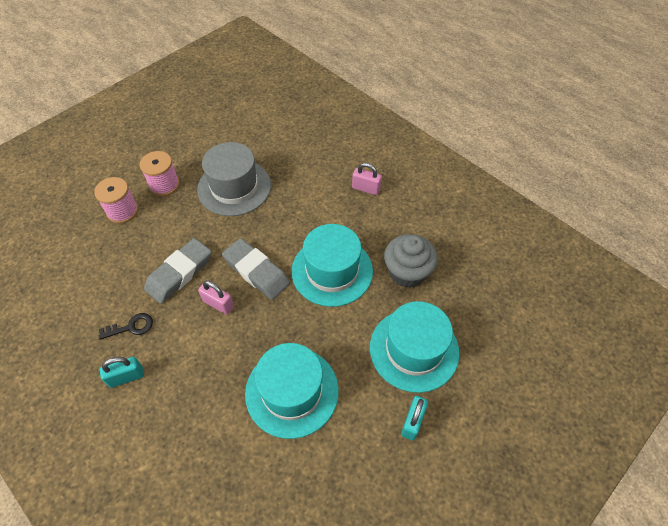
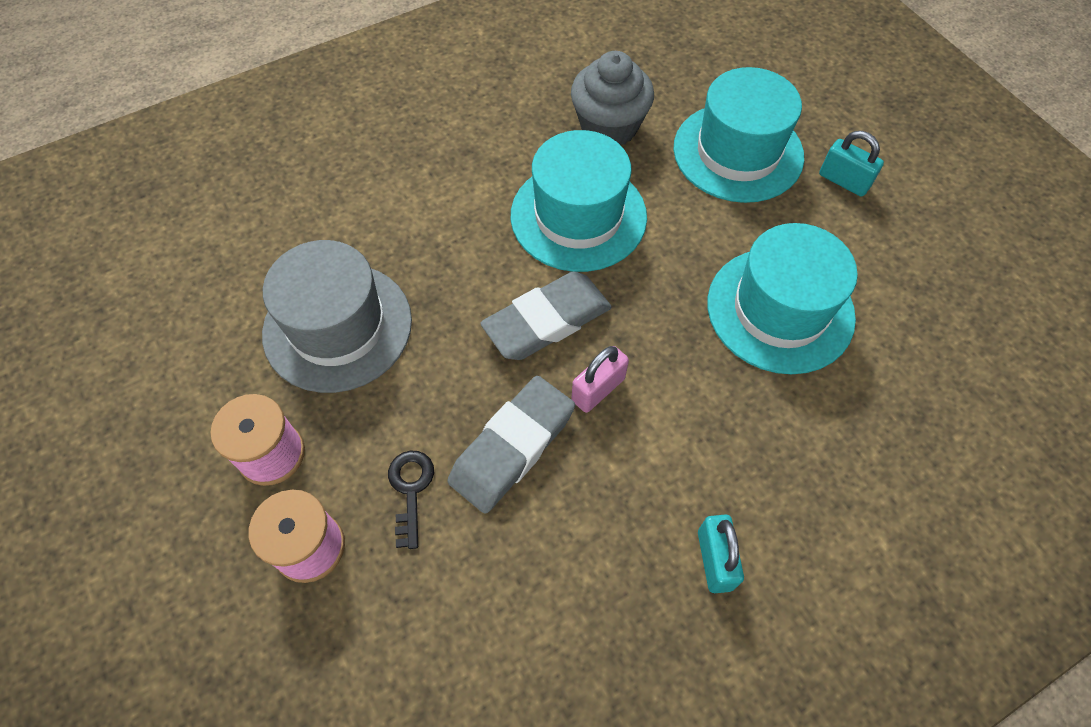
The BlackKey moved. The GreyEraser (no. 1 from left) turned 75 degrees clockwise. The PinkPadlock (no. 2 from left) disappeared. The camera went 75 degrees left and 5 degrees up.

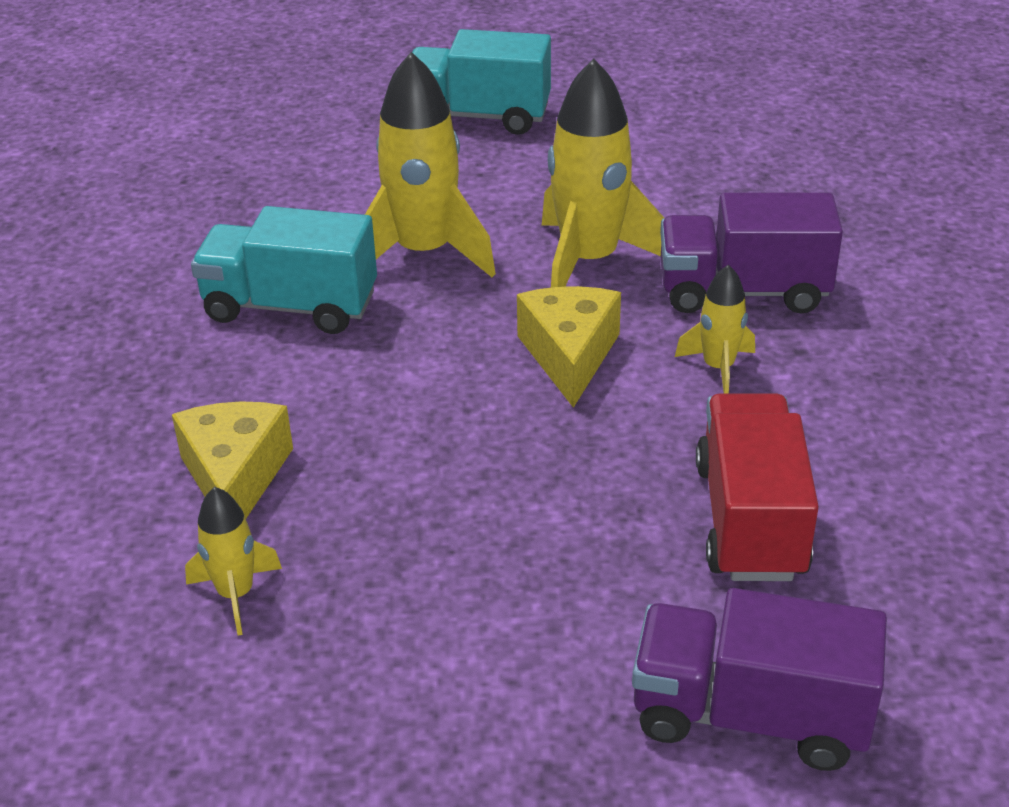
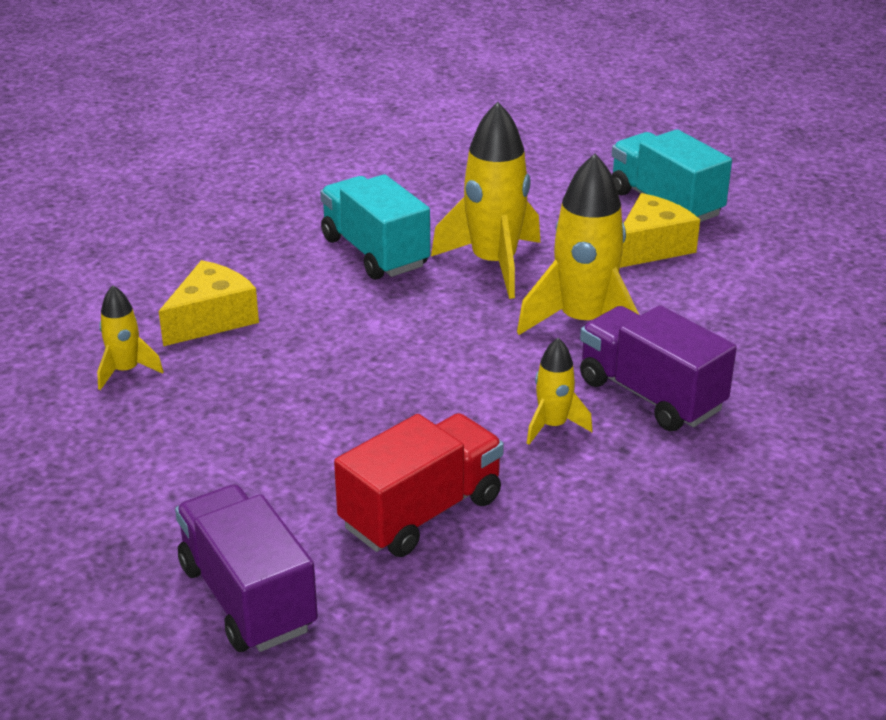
The YellowCheese (no. 2 from left) moved. The camera went 45 degrees right and 5 degrees down.

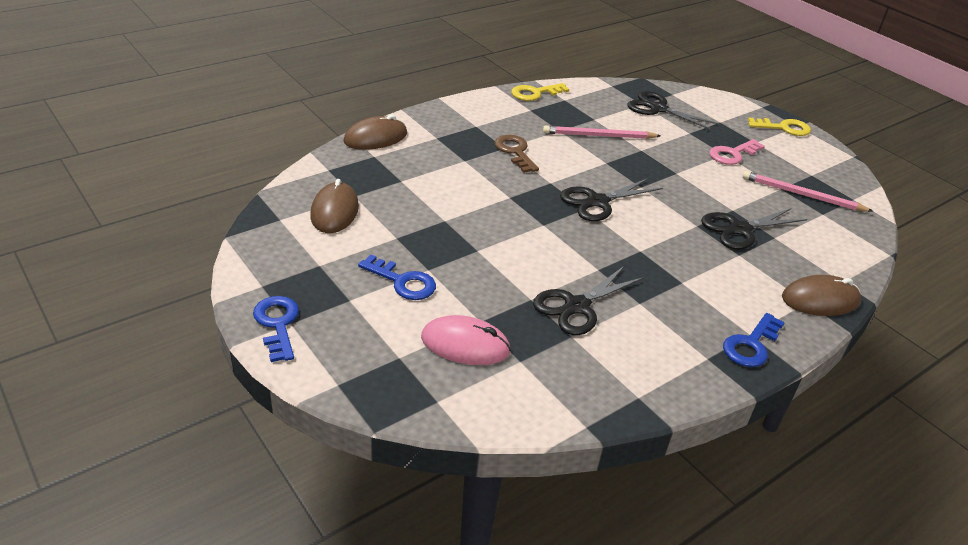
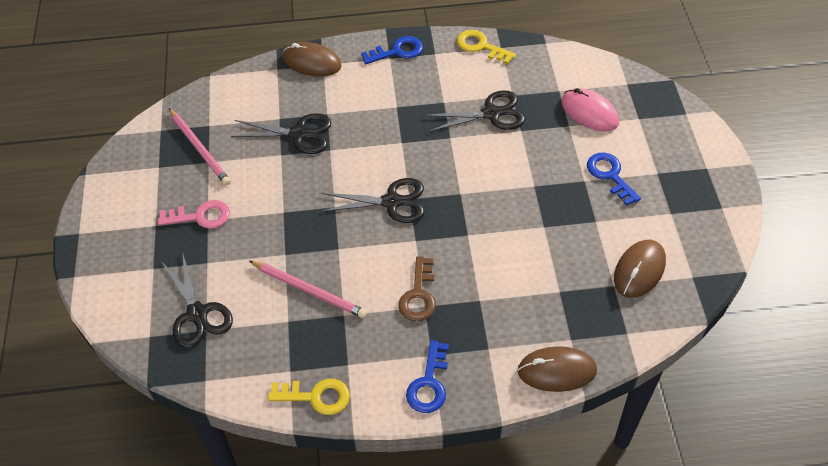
The BlueKey (no. 1 from left in the first image) moved. The YellowKey (no. 2 from left) moved. The camera went 145 degrees left and 15 degrees up.

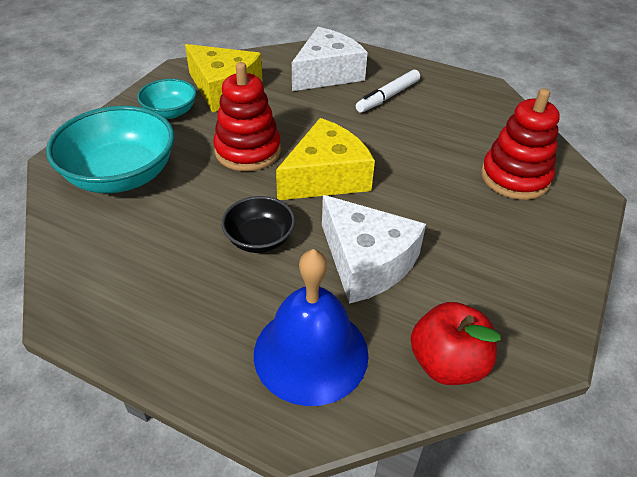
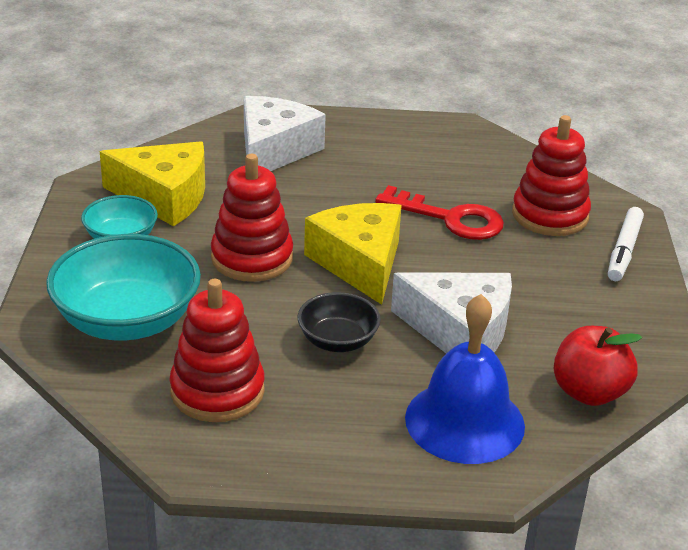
The YellowCheese (no. 2 from left) turned 45 degrees counterclockwise. The WhiteMarker moved. The RedStackingToy (no. 1 from left) appeared. The RedKey appeared. The camera went 25 degrees left and 10 degrees down.

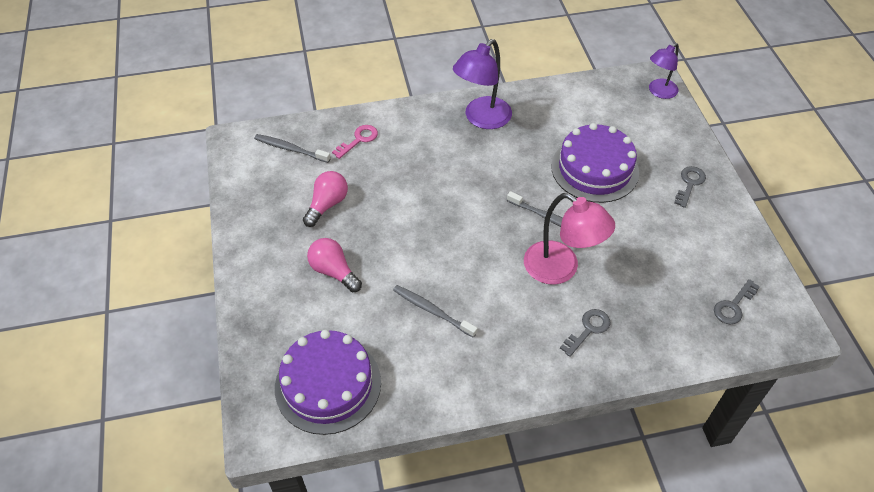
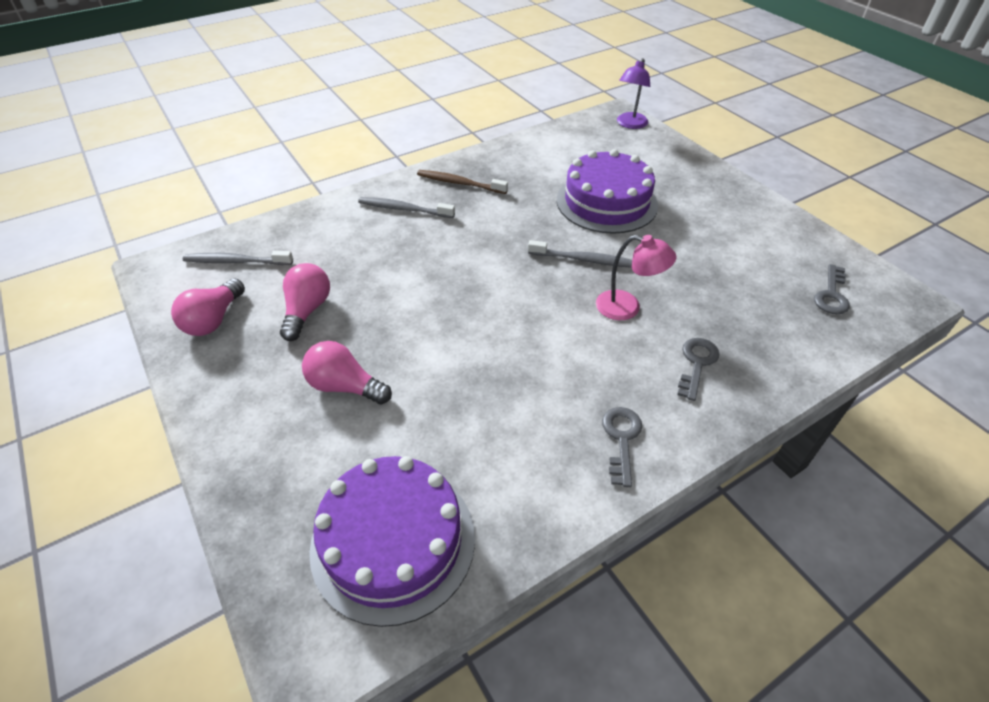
The PinkKey disappeared. The GreyToothbrush (no. 2 from left) moved. The PurpleLamp (no. 1 from left) was replaced by the BrownToothbrush. The PinkLamp changed to 0.64 times the size. The GreyKey (no. 2 from left in the first image) moved. The PinkLightBulb (no. 1 from left) appeared. The camera went 20 degrees left and 5 degrees down.

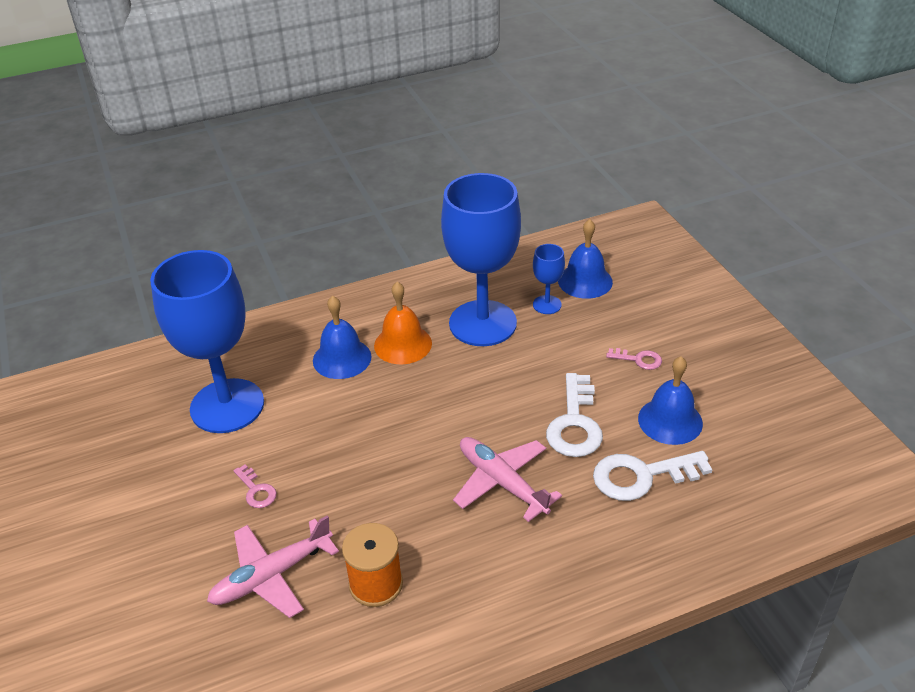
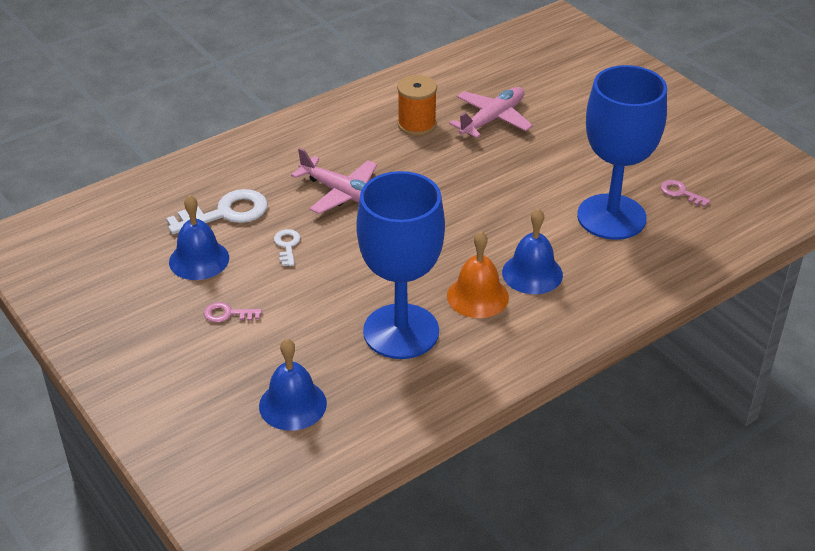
The PinkKey (no. 1 from left in the first image) moved. The BlueGoblet (no. 3 from left) disappeared. The WhiteKey (no. 1 from left in the first image) changed to 0.52 times the size. The camera went 165 degrees right and 0 degrees up.

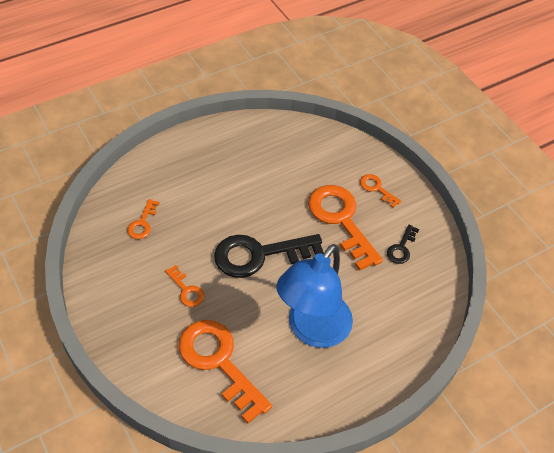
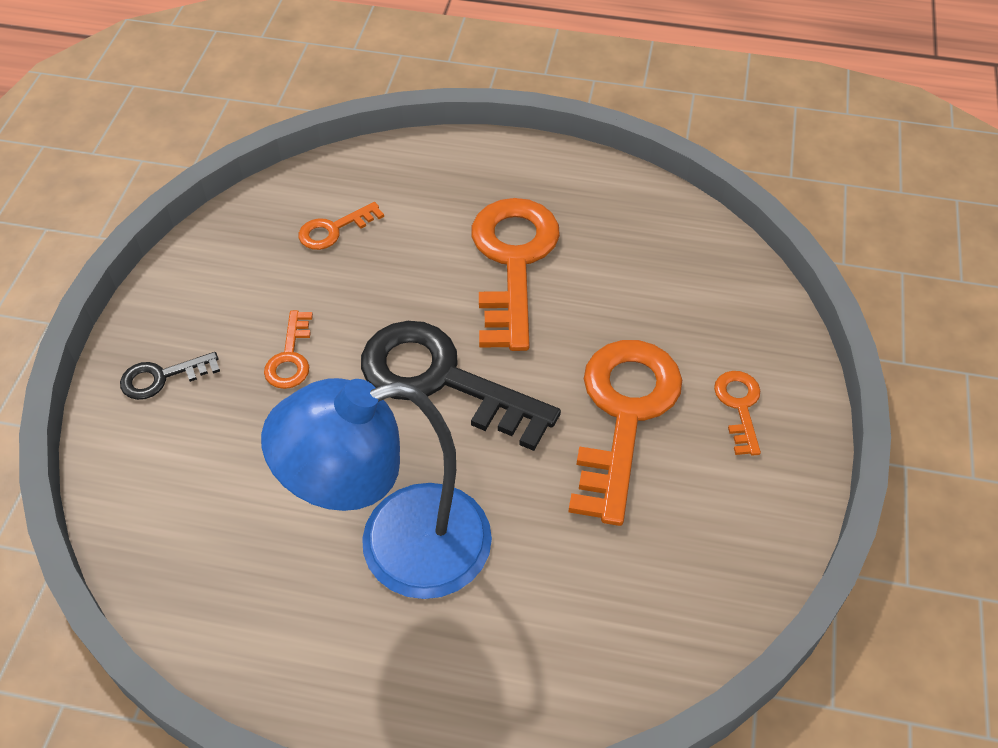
The OrangeKey (no. 3 from left) moved. The BlackKey (no. 2 from left in the first image) moved. The camera went 45 degrees right and 0 degrees up.

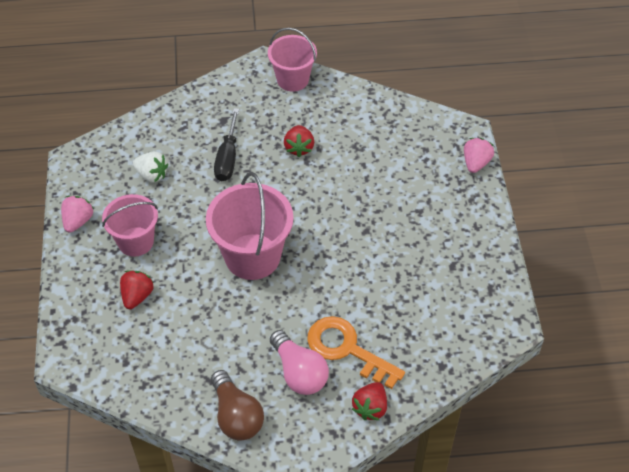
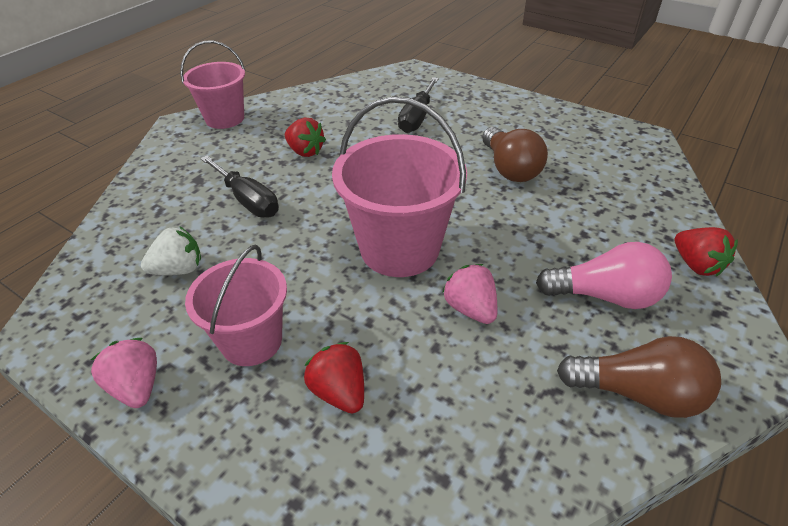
The OrangeKey disappeared. The PinkStrawberry (no. 2 from left) moved. The BlackScrewdriver (no. 2 from left) appeared. The BrownLightBulb (no. 1 from left) appeared. The camera went 50 degrees left and 10 degrees down.

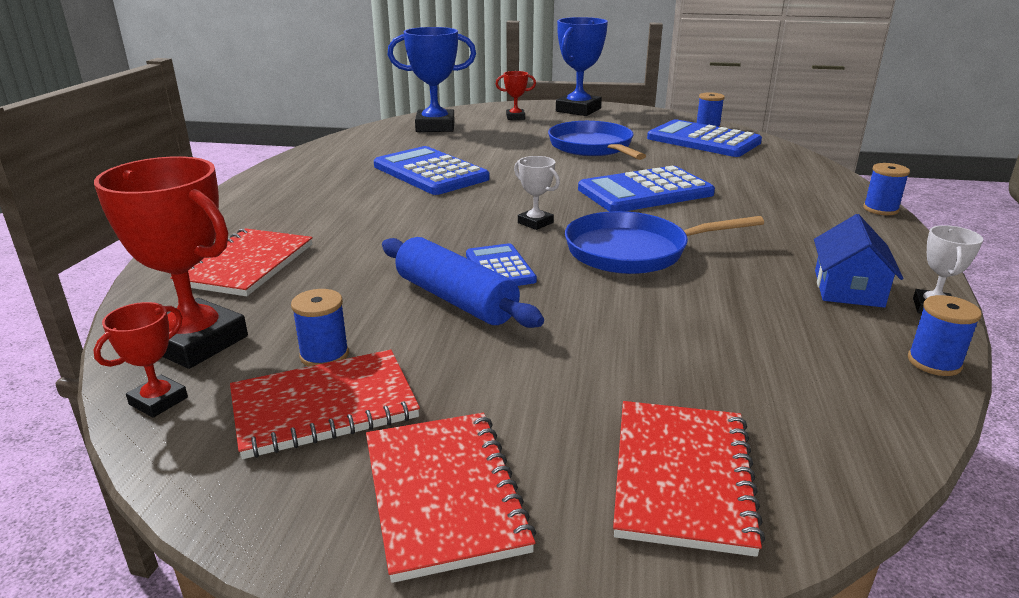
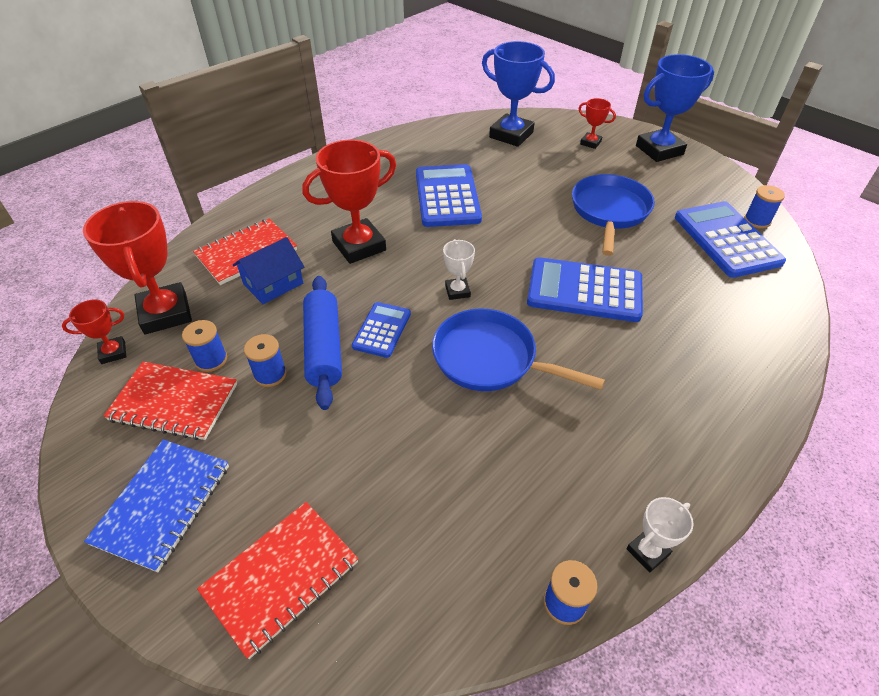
The RedNotebook (no. 3 from left) became the BlueNotebook. The BlueHouse moved. The BlueSpool (no. 3 from left in the first image) moved. The RedTrophy (no. 3 from left) appeared. The camera went 35 degrees right and 20 degrees up.

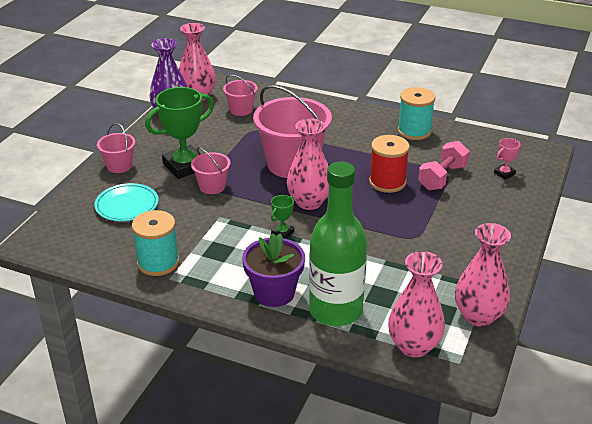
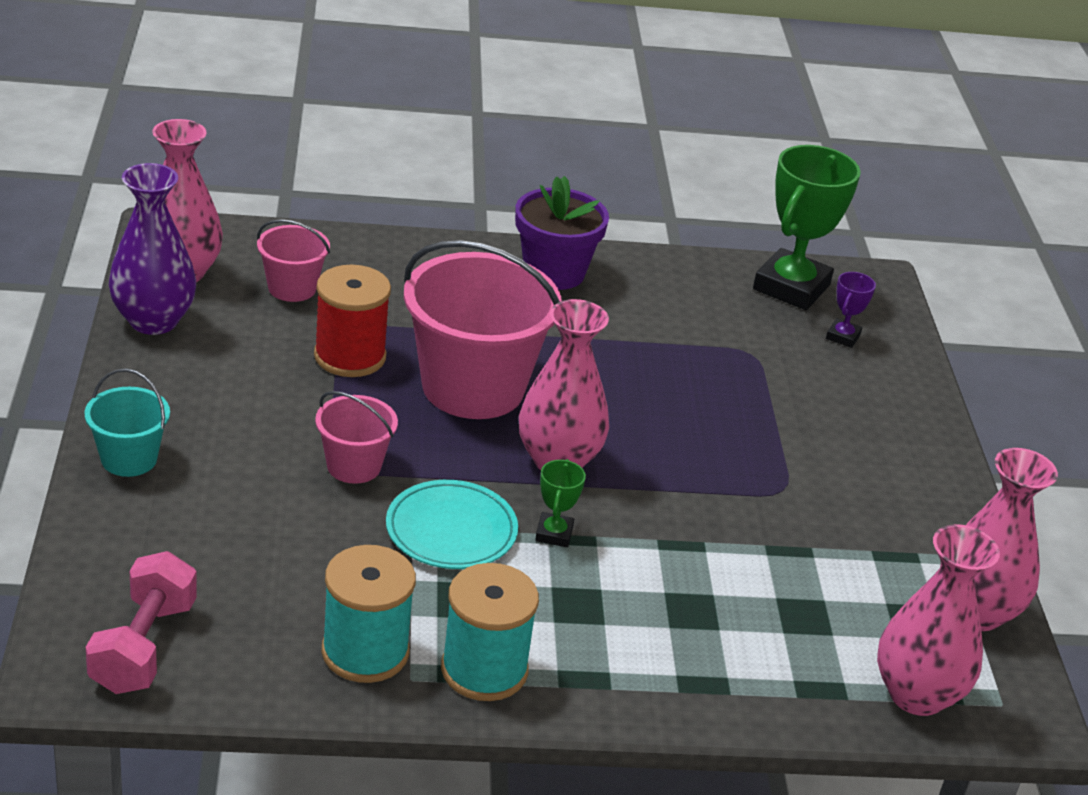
The TurquoisePlate moved. The PinkBucket (no. 1 from left) became the TurquoiseBucket. The GreenTrophy (no. 1 from left in the first image) moved. The PurpleFlowerPot moved. The GreenBottle disappeared. The RedSpool moved. The TurquoiseSpool (no. 2 from left) moved. The PinkDumbbell moved. The PinkTrophy became the PurpleTrophy. The camera went 30 degrees left and 0 degrees up.

